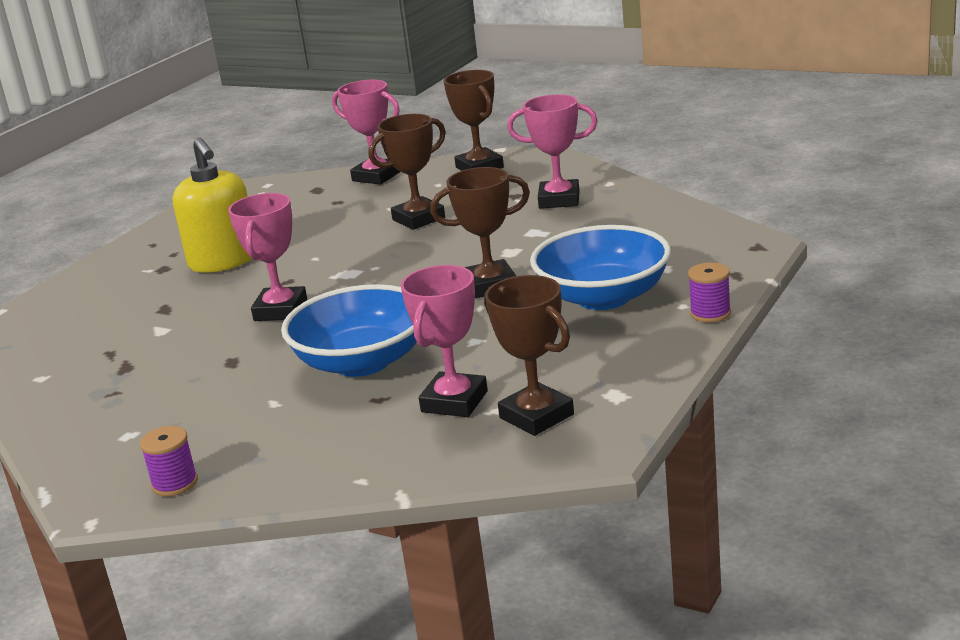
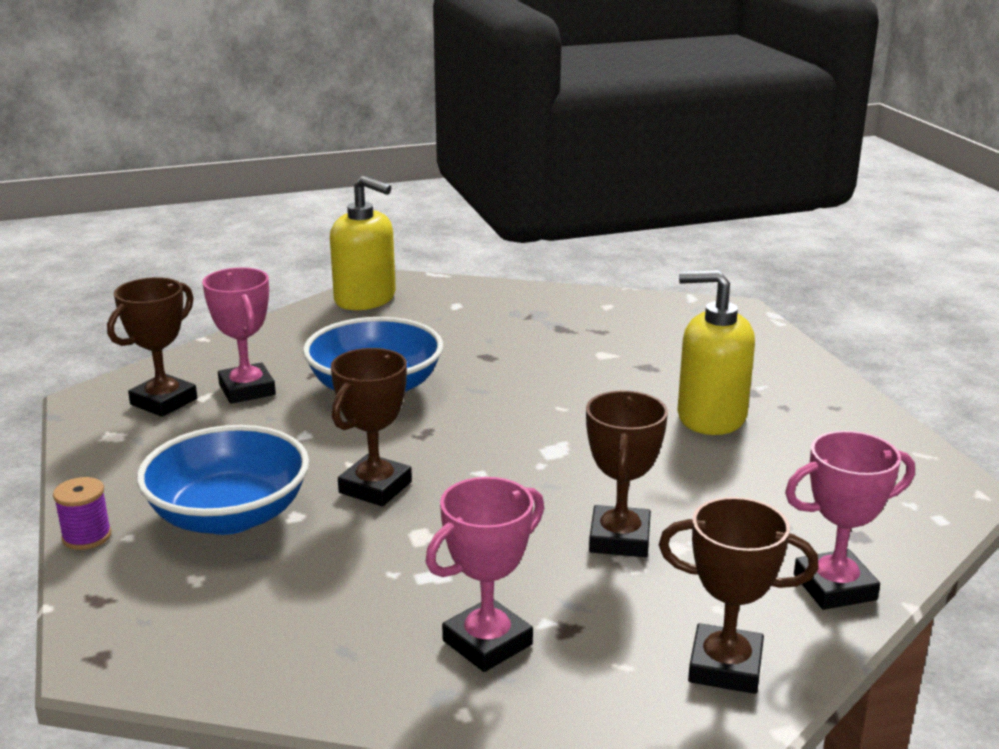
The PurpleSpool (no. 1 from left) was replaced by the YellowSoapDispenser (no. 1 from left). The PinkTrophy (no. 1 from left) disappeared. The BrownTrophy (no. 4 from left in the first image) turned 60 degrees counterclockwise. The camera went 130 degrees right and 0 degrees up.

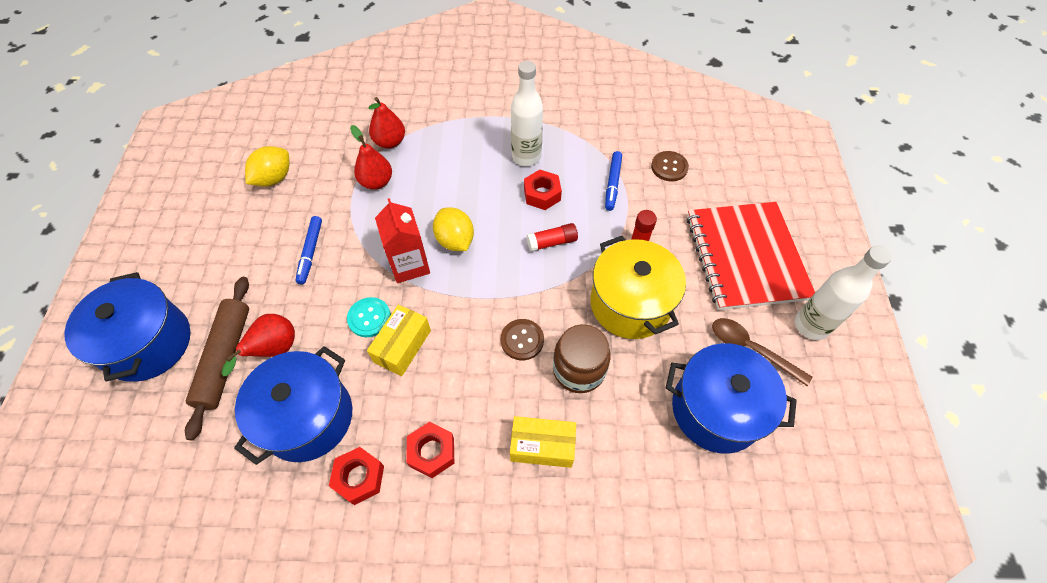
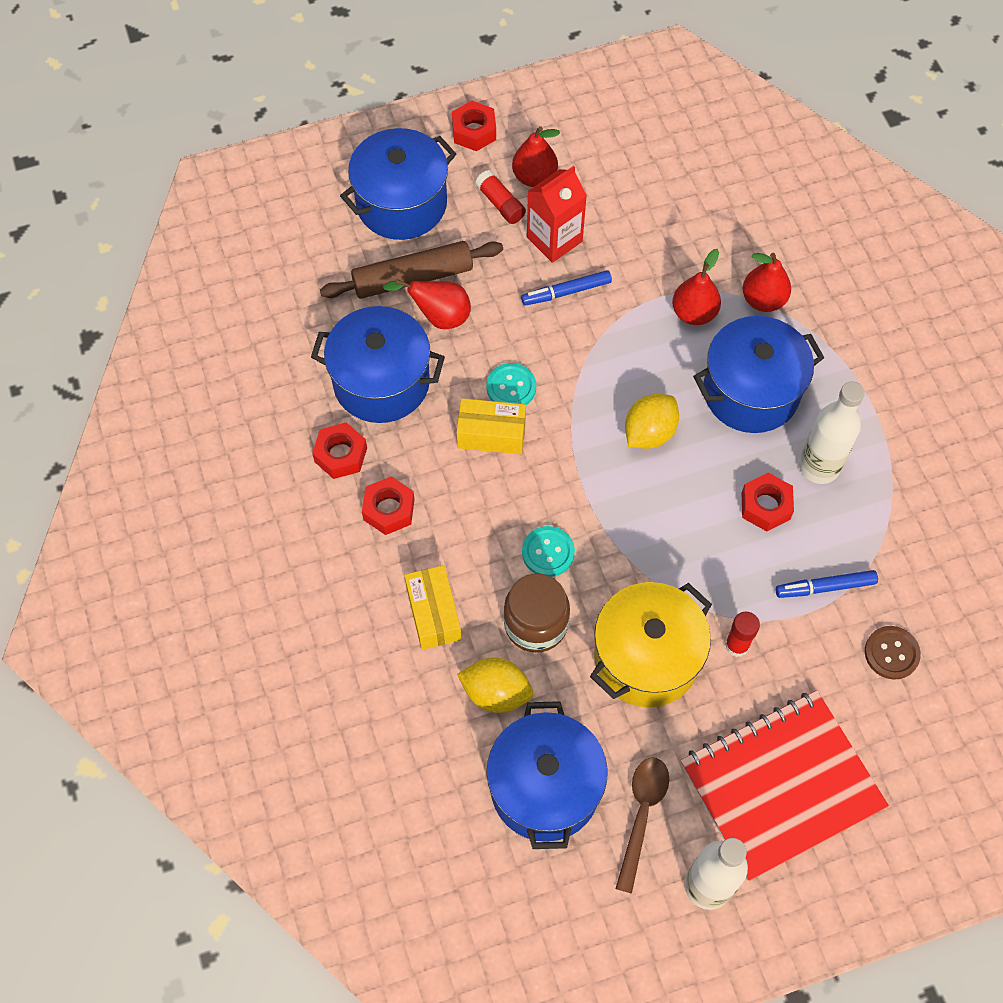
The YellowLemon (no. 1 from left) moved. The RedCarton moved. The BrownButton (no. 1 from left) became the TurquoiseButton (no. 2 from left). The RedGlueStick (no. 1 from left) moved. The RedNut (no. 3 from left) appeared. The RedPear (no. 2 from left) appeared. The BluePot (no. 4 from left) appeared. The camera went 70 degrees right and 5 degrees up.

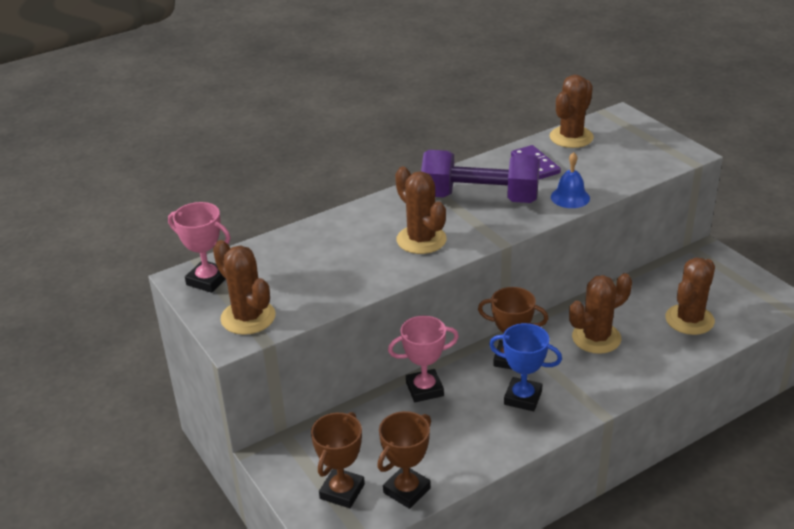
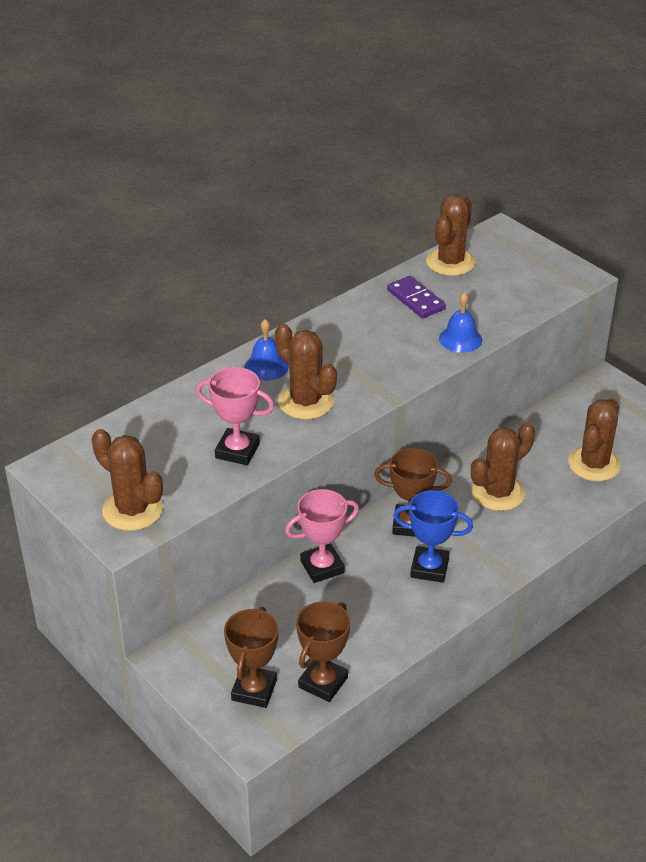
The PinkTrophy (no. 1 from left) moved. The PurpleDumbbell disappeared. The BlueBell (no. 1 from left) appeared. The camera went 10 degrees left and 5 degrees up.

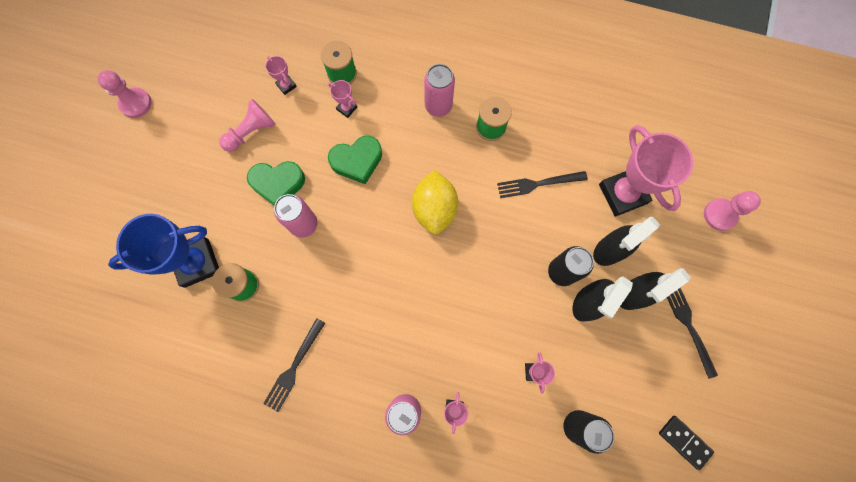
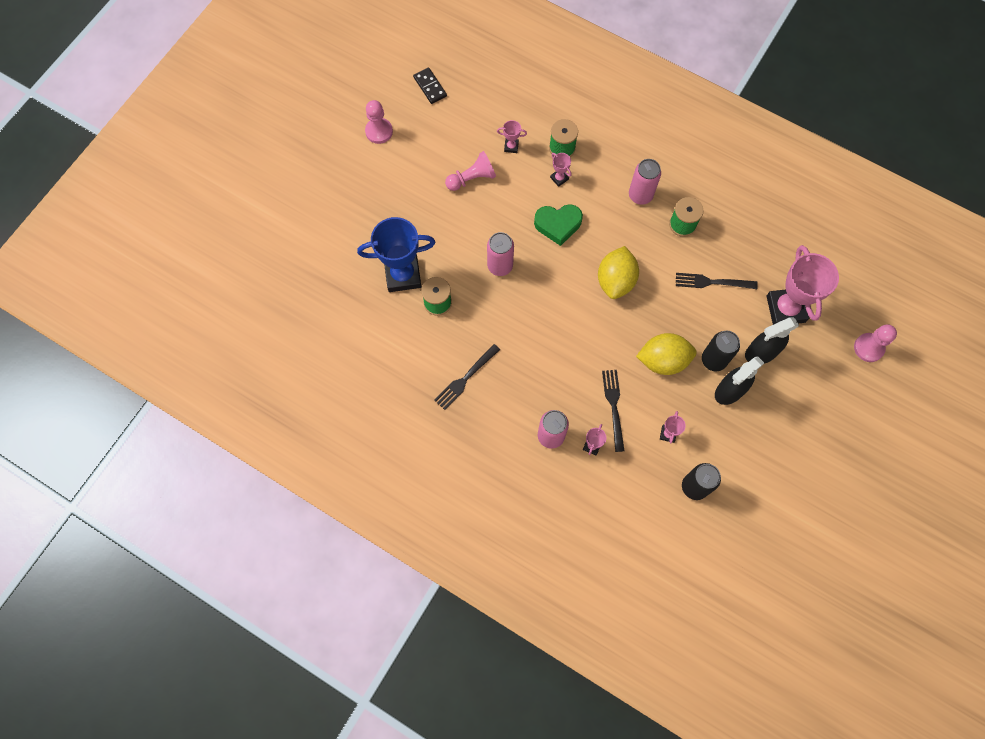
The GreenHeart (no. 1 from left) disappeared. The PinkTrophy (no. 1 from left) turned 60 degrees counterclockwise. The BlackSprayBottle (no. 3 from left) disappeared. The BlackDomino moved. The BlackFork (no. 3 from left in the first image) moved. The YellowLemon (no. 2 from left) appeared. The camera went 15 degrees right and 5 degrees down.

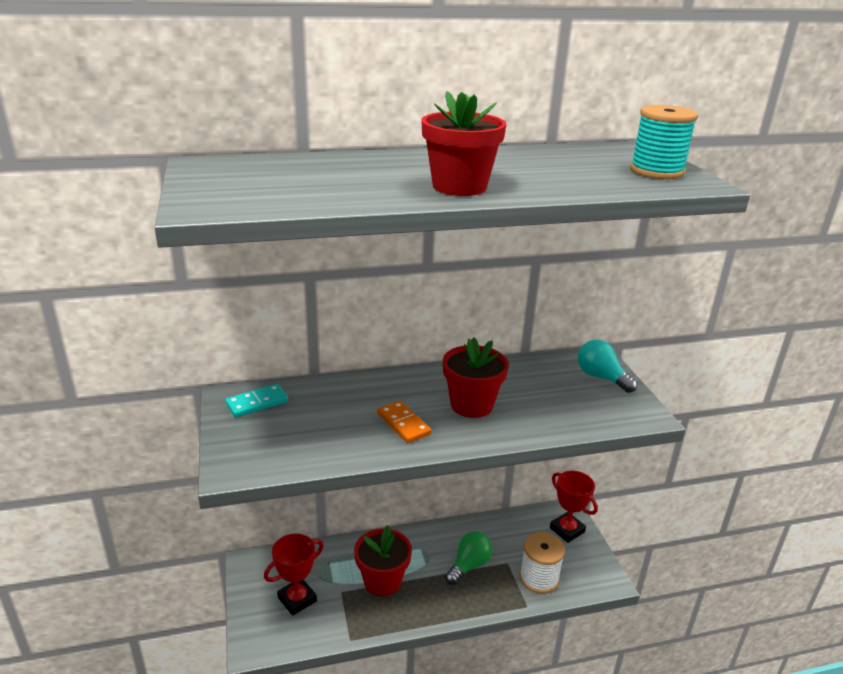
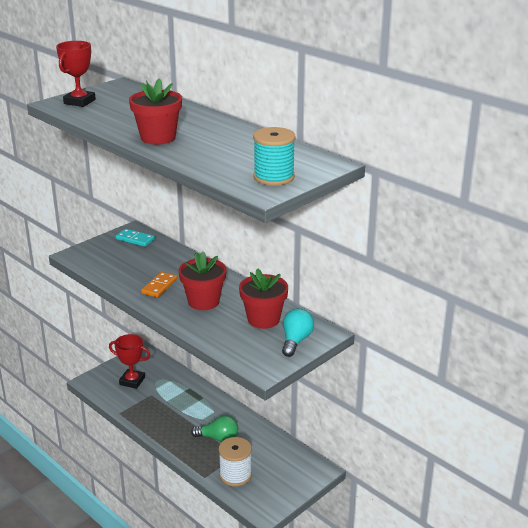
The RedFlowerPot (no. 1 from left in the first image) moved. The RedTrophy (no. 2 from left in the first image) moved. The camera went 60 degrees right and 0 degrees up.

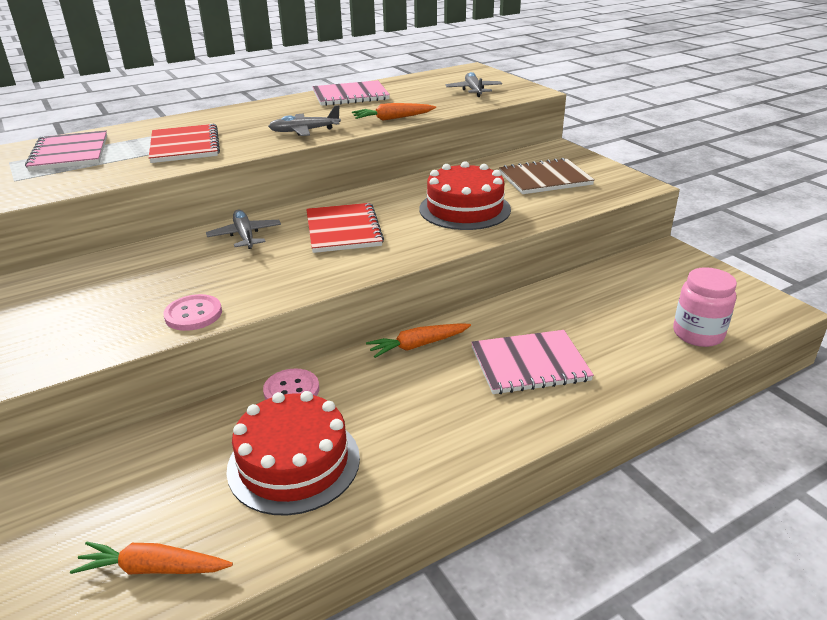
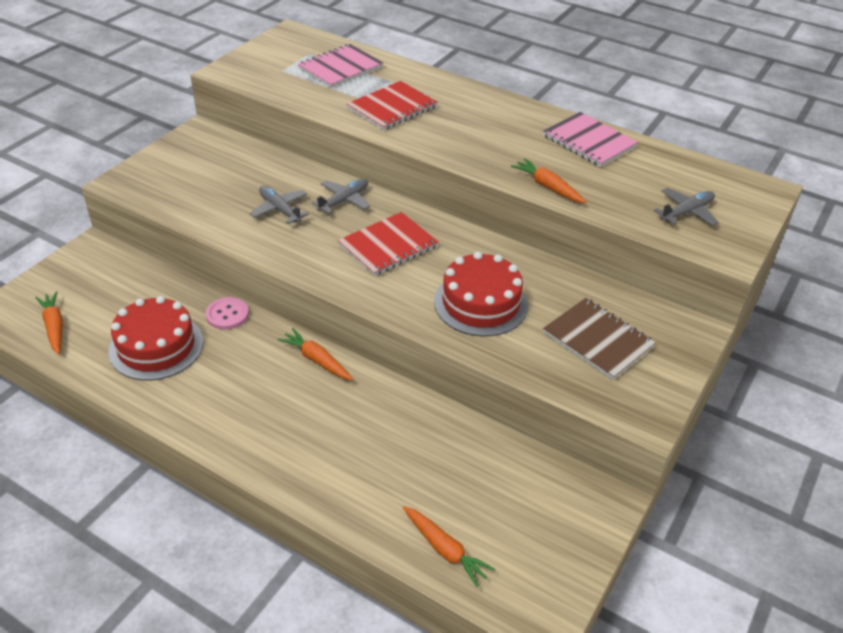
The PinkButton (no. 1 from left) disappeared. The GreyPlane (no. 2 from left in the first image) moved. The PinkNotebook (no. 3 from left) disappeared. The PinkJar was replaced by the OrangeCarrot (no. 3 from left). The camera went 60 degrees right and 10 degrees up.

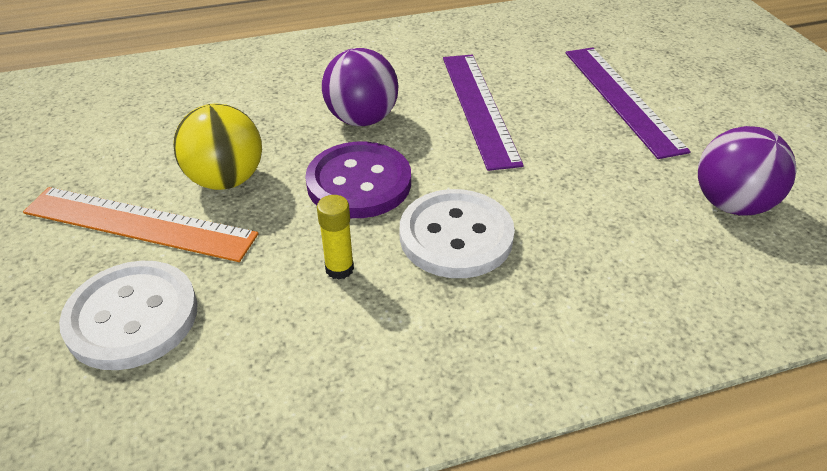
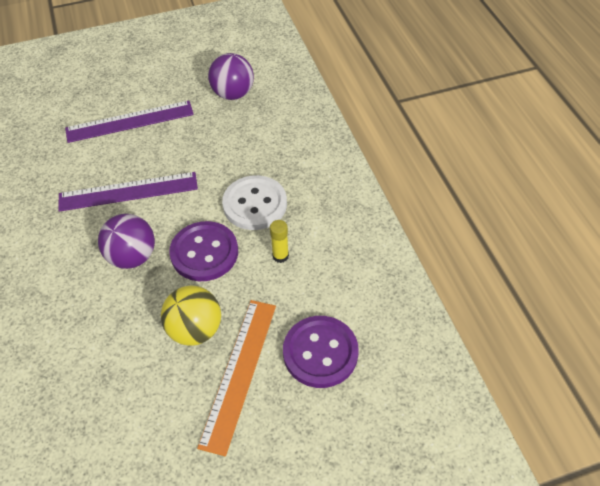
The WhiteButton (no. 1 from left) became the PurpleButton (no. 2 from left). The camera went 90 degrees left and 10 degrees up.

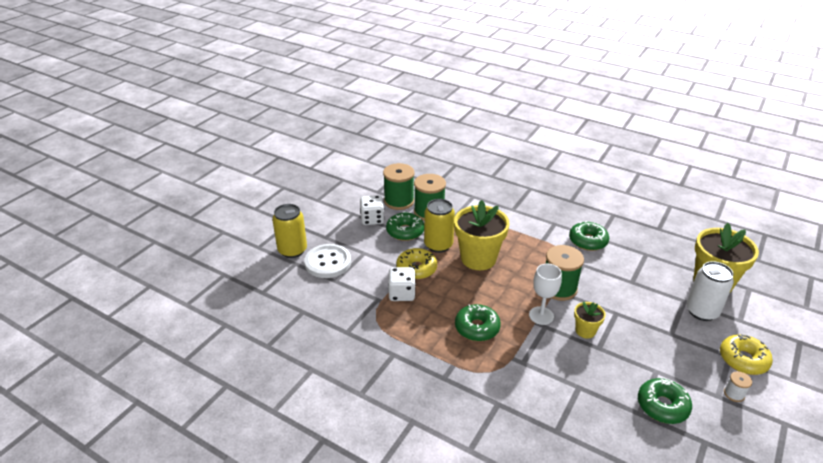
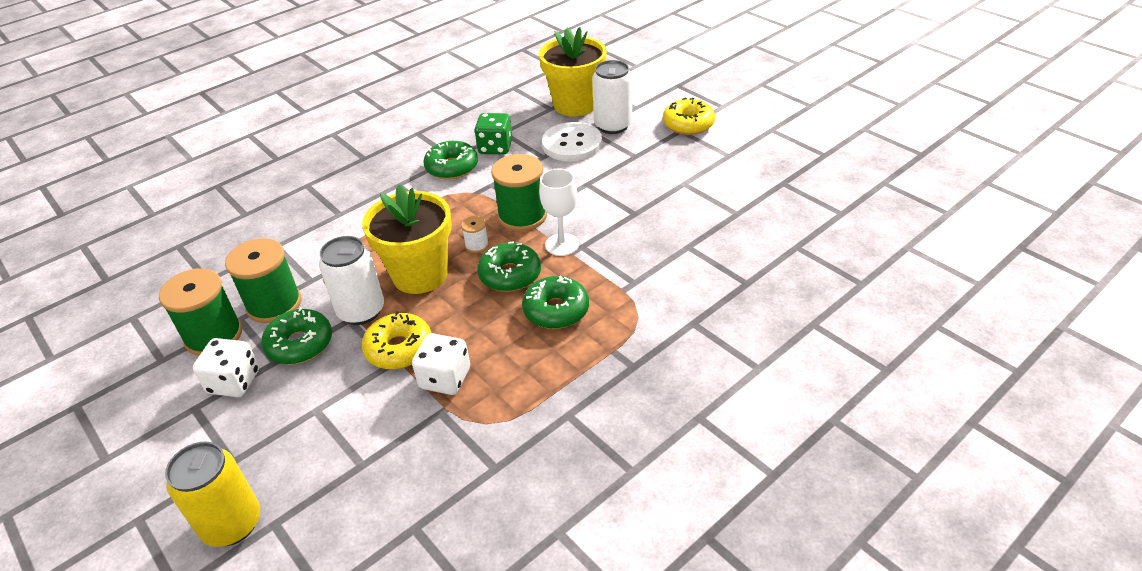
The WhiteButton moved. The YellowCan (no. 2 from left) became the WhiteCan (no. 1 from left). The YellowFlowerPot (no. 2 from left) disappeared. The GreenDonut (no. 4 from left in the first image) moved. The WhiteSpool moved. The GreenDice appeared. The camera went 70 degrees left and 5 degrees up.

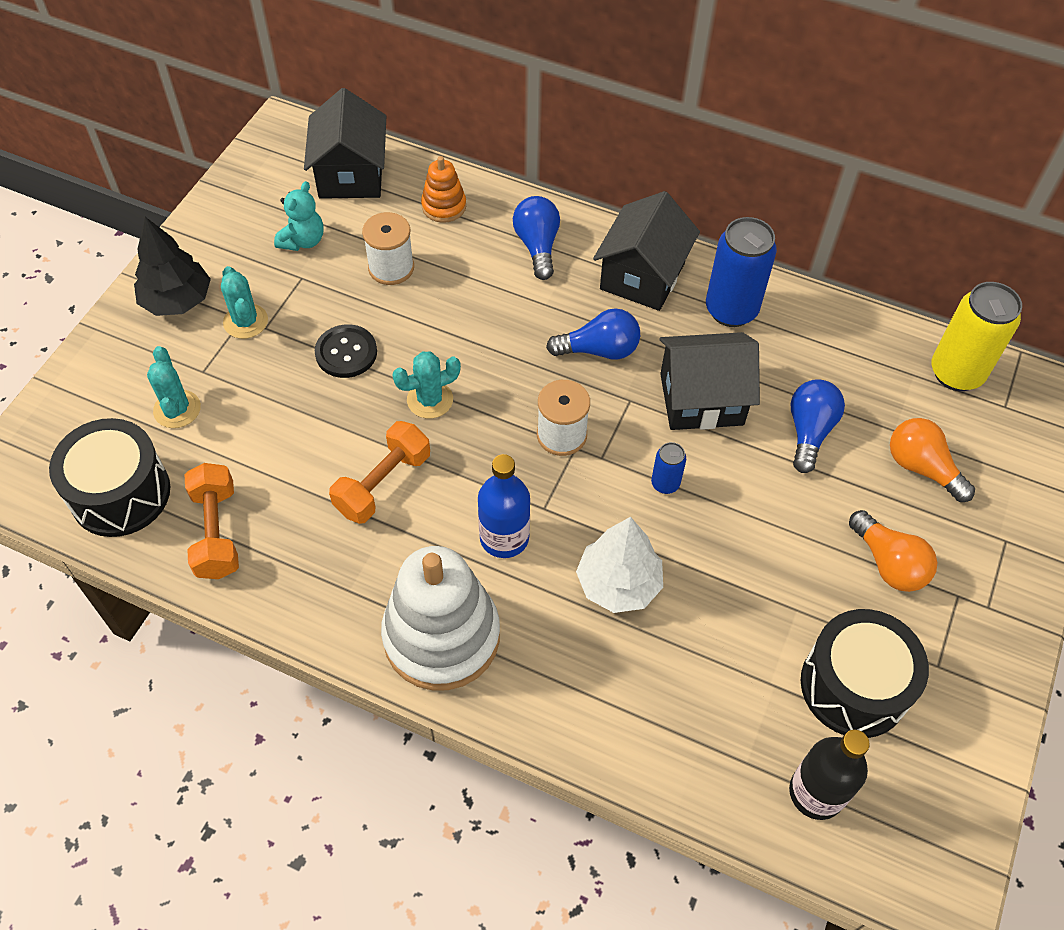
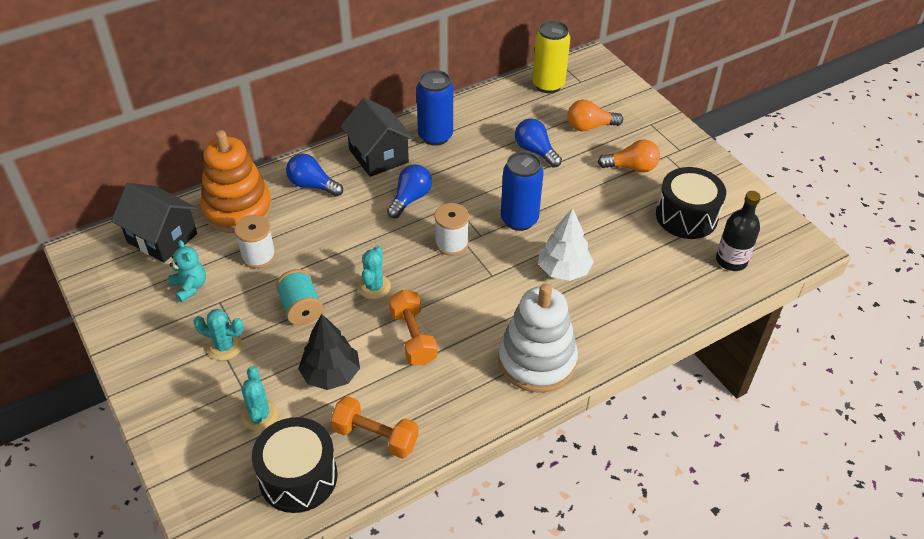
The BlackTree moved. The TurquoiseCactus (no. 1 from left in the first image) turned 60 degrees clockwise. The BlackButton was replaced by the TurquoiseSpool. The OrangeStackingToy changed to 2.06 times the size. The BlueBottle disappeared. The BlueCan (no. 1 from left in the first image) changed to 2.05 times the size. The BlackHouse (no. 3 from left) disappeared. The camera went 55 degrees left and 10 degrees down.

